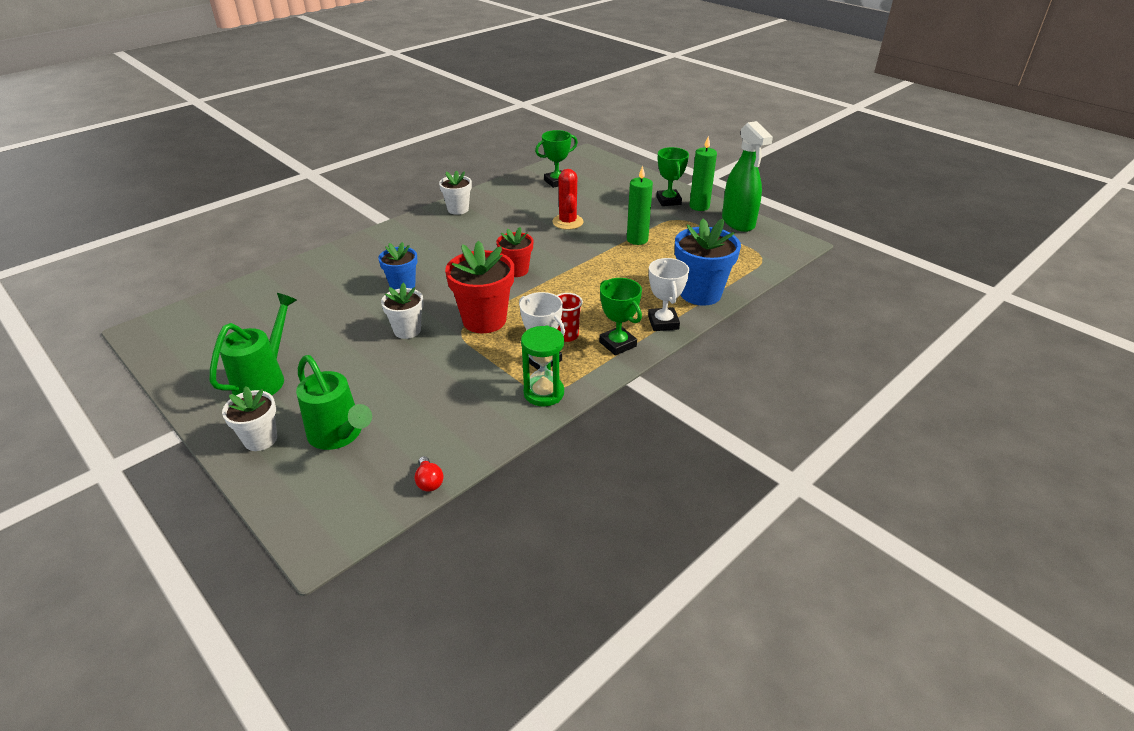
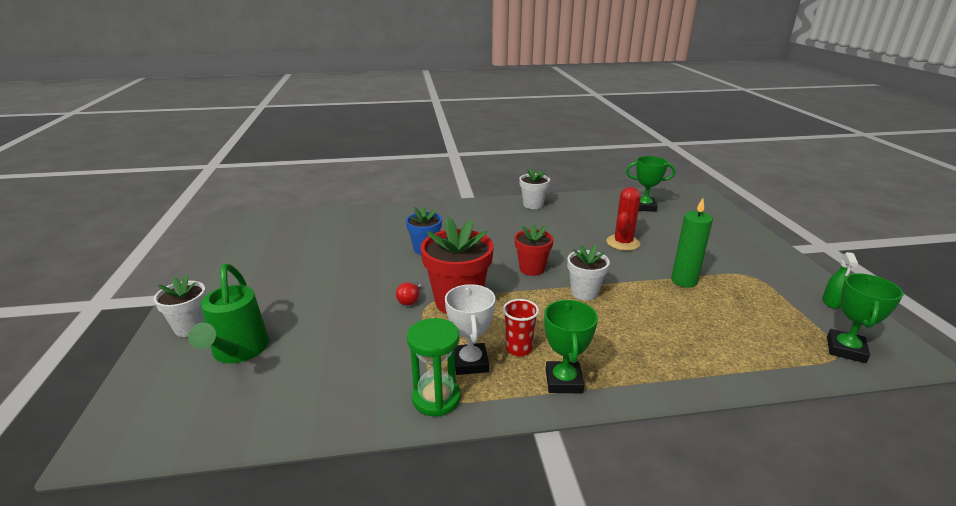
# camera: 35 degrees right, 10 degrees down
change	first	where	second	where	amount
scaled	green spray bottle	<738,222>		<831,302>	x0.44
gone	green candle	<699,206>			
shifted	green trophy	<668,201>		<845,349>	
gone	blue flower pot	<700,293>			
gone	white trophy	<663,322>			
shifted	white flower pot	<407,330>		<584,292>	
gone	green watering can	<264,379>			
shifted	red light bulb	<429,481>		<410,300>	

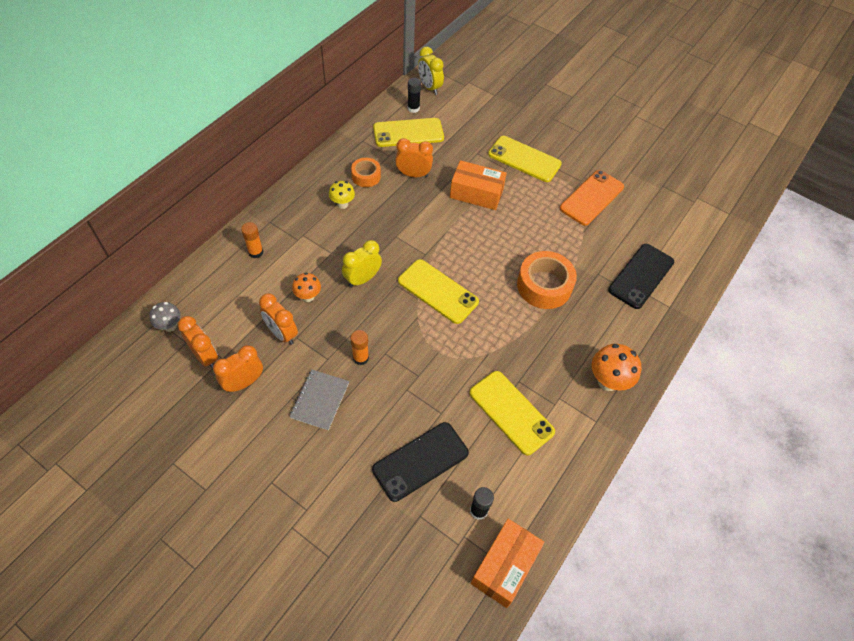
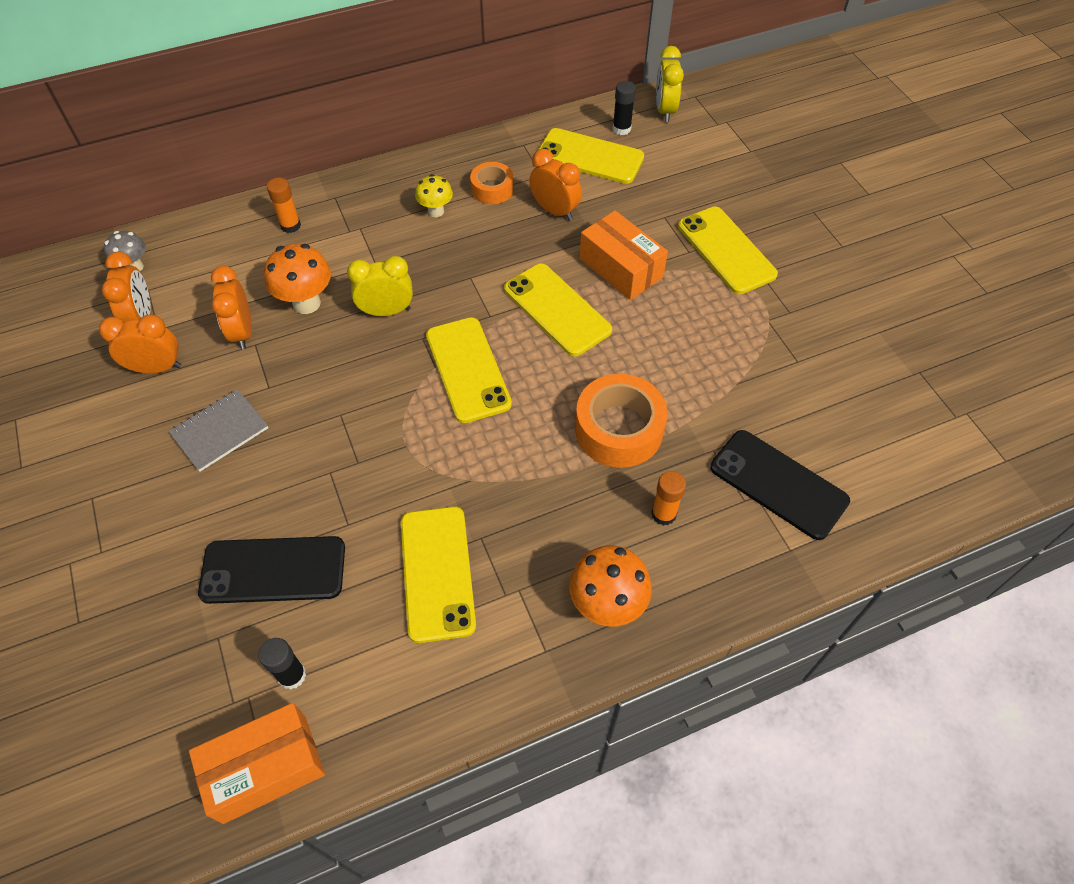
# camera: 35 degrees right, 0 degrees up
change	first	where	second	where	amount
gone	orange phone	<592,198>			
rotated	black phone	<641,276>		<778,484>	60 degrees clockwise
scaled	orange mushroom	<308,297>		<306,303>	x1.60
shifted	orange glue stick	<360,358>		<663,514>	
new			yellow phone	<557,309>	

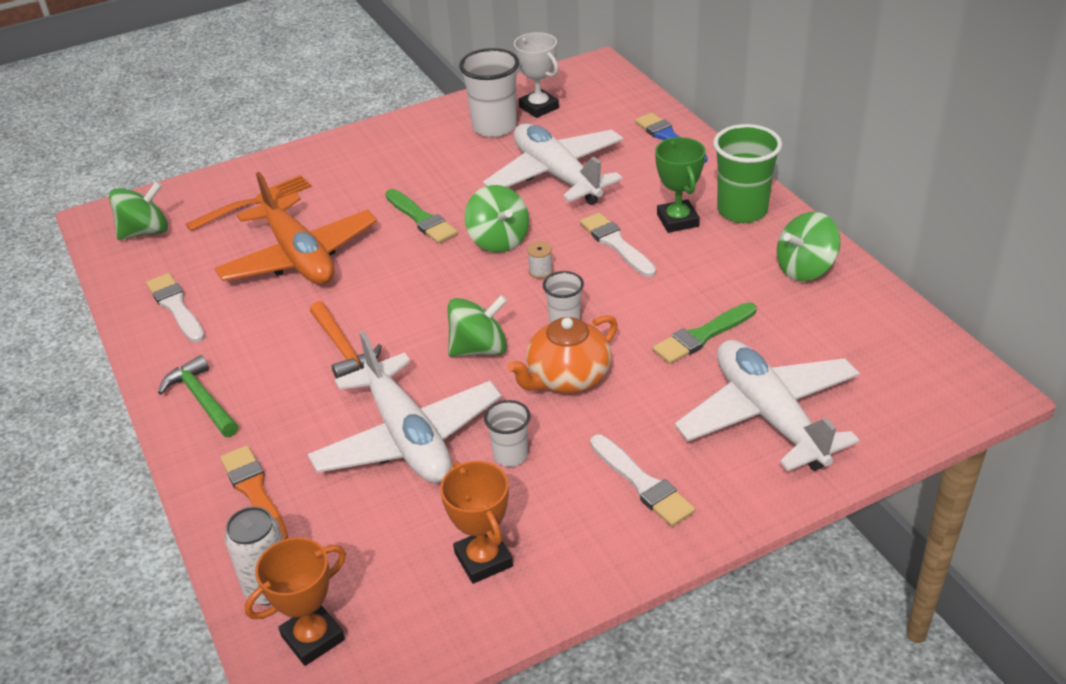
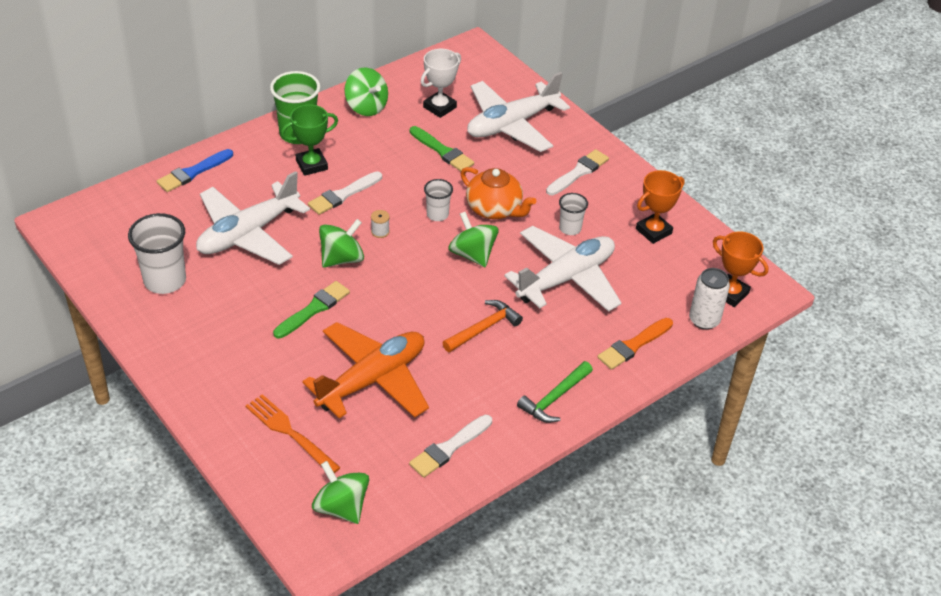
# camera: 105 degrees left, 5 degrees up
change	first	where	second	where	amount
shifted	white trophy	<538,107>		<439,107>	

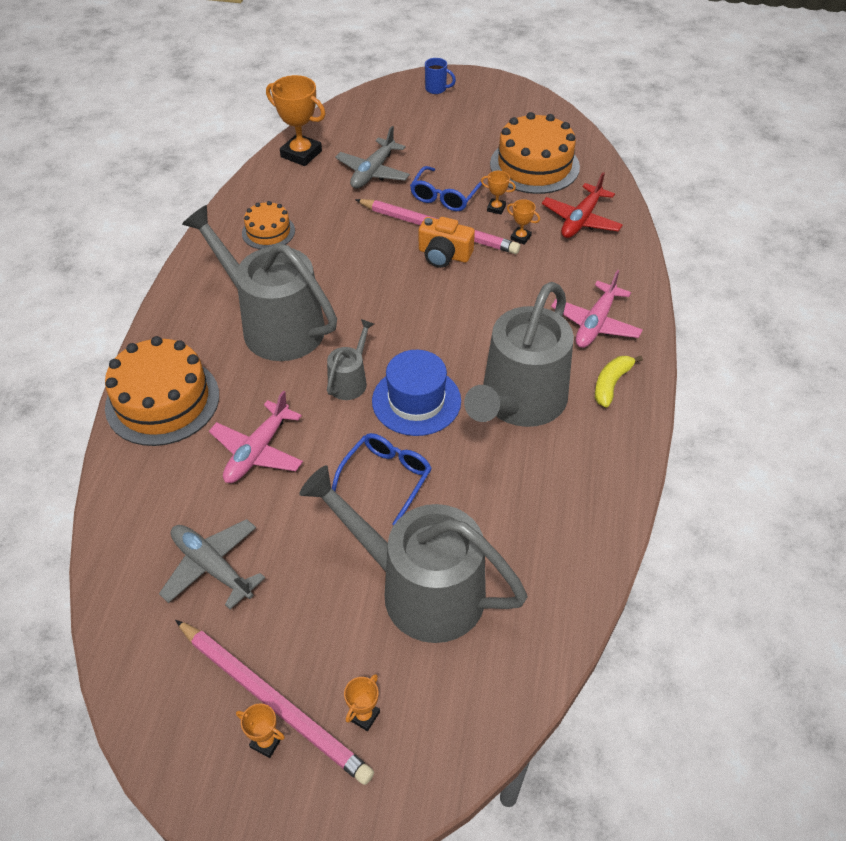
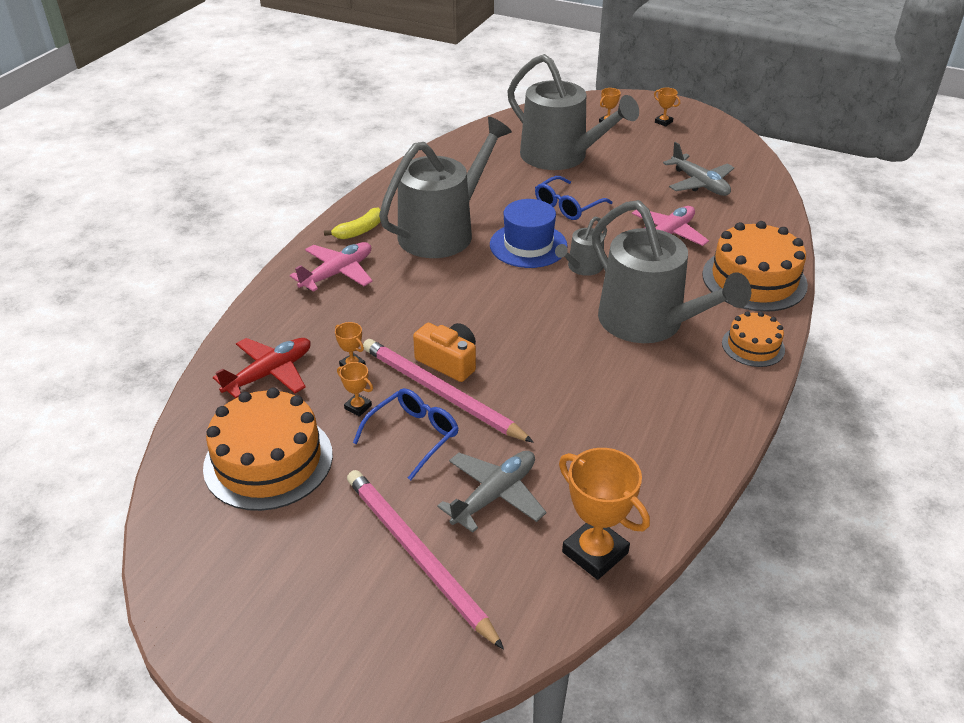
# camera: 165 degrees left, 10 degrees down
change	first	where	second	where	amount
gone	blue mug	<436,89>			
shifted	orange cake	<268,232>		<753,346>	
shifted	pink pencil	<273,702>		<417,555>	

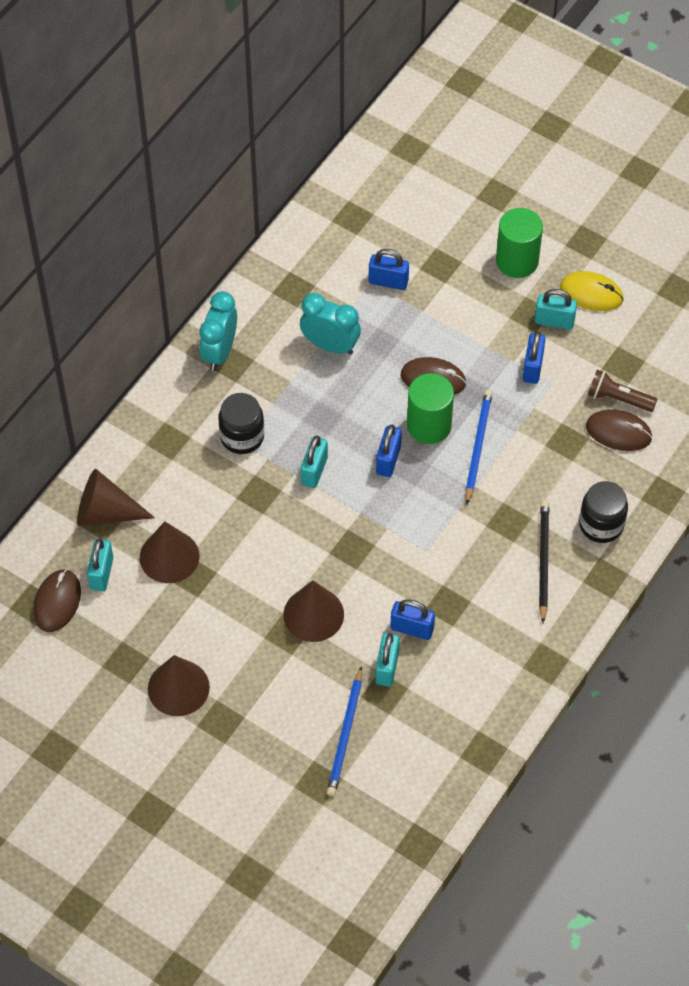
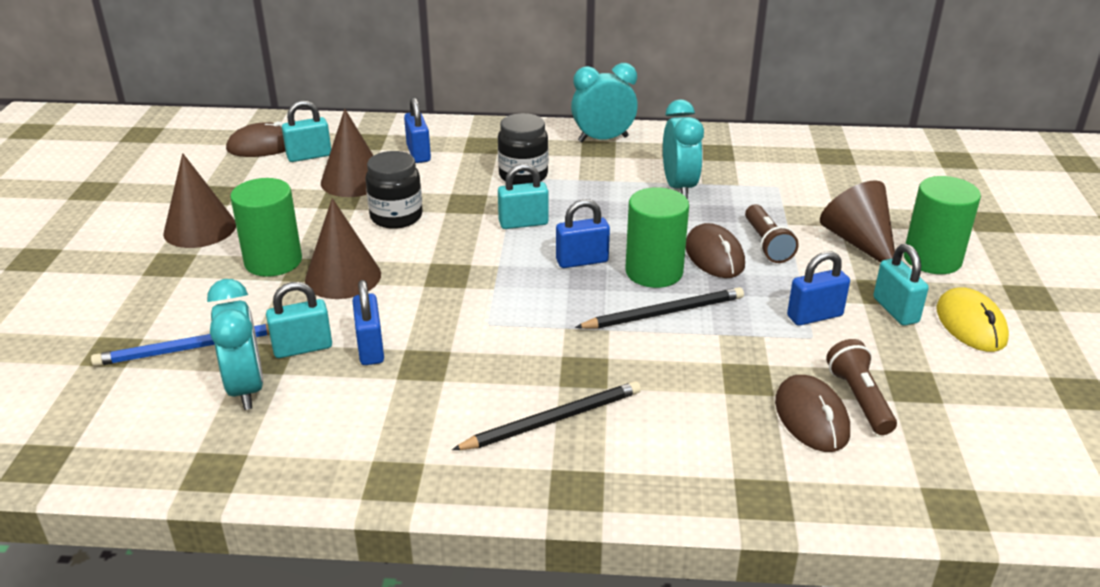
# camera: 60 degrees right, 25 degrees down
change	first	where	second	where	amount
shifted	blue padlock	<388,281>		<418,153>	
repainted	blue pencil	<478,446>	black pencil	<664,313>	
shifted	brown cone	<106,512>		<859,242>	
shifted	black jar	<601,525>		<396,217>	
new			green cylinder	<273,261>	
new			brown flashlight	<767,244>	
new			turquoise clock	<246,388>	

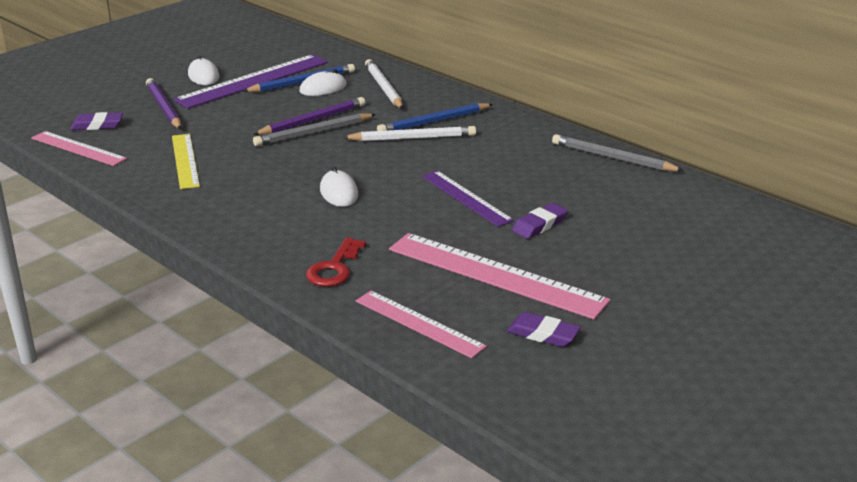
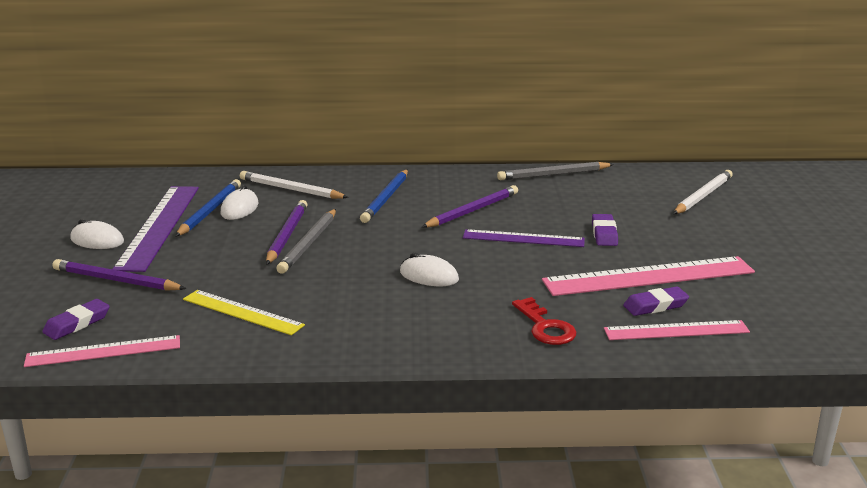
# camera: 45 degrees left, 5 degrees down
change	first	where	second	where	amount
shifted	white pencil	<412,138>		<703,196>	
shifted	purple eraser	<543,334>		<655,306>	
new			purple pencil	<472,211>	

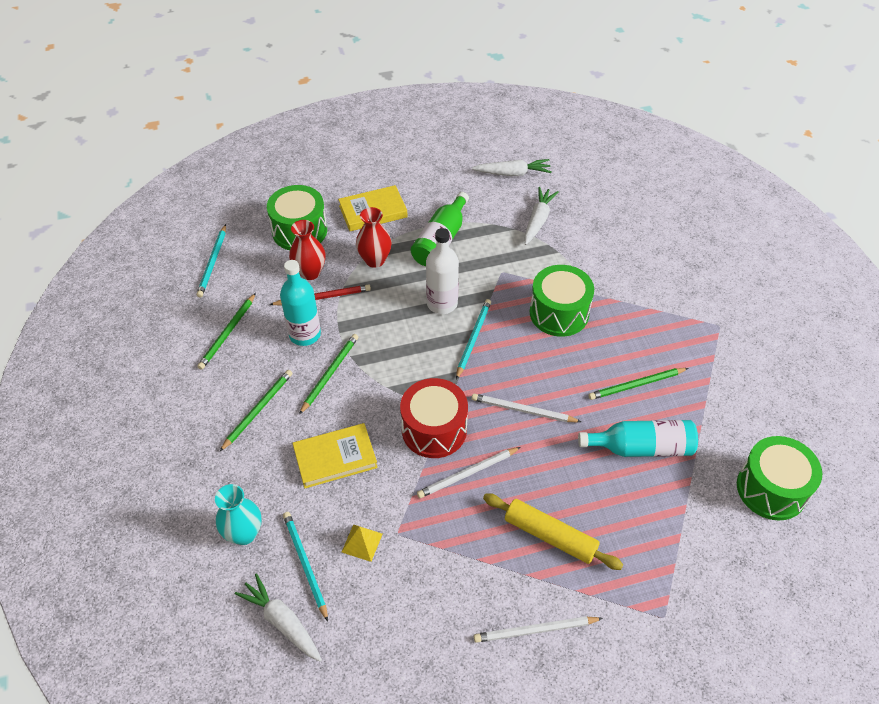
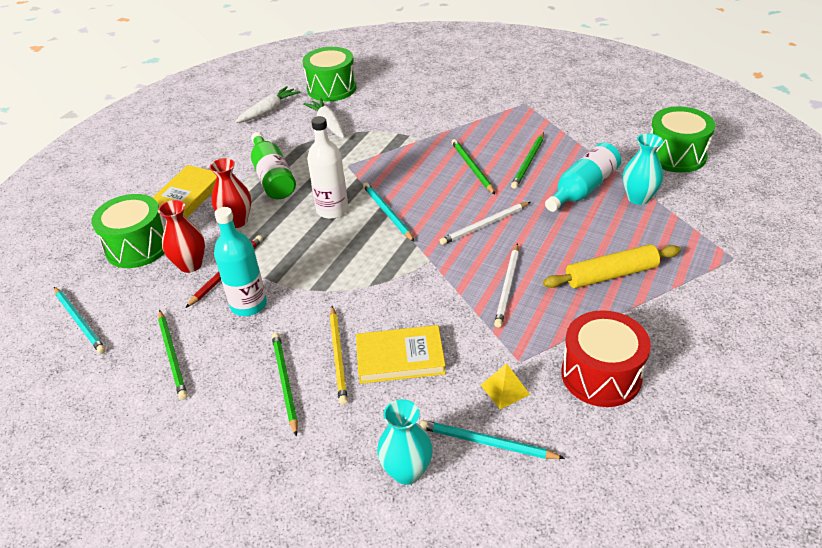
# camera: 45 degrees left, 10 degrees down
change	first	where	second	where	amount
shifted	green drum	<559,313>		<331,88>	
shifted	green pencil	<330,373>		<472,168>	
shifted	red drum	<434,430>		<601,375>	
rotated	yellow book	<335,458>		<400,358>	60 degrees clockwise
gone	white carrot	<282,622>			
gone	white pencil	<535,630>			
new			turquoise vase	<638,198>	
new			yellow pencil	<338,356>	

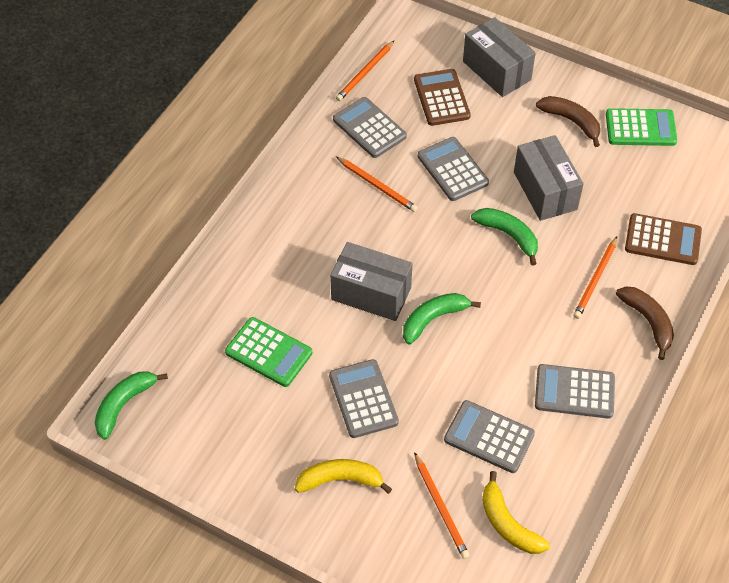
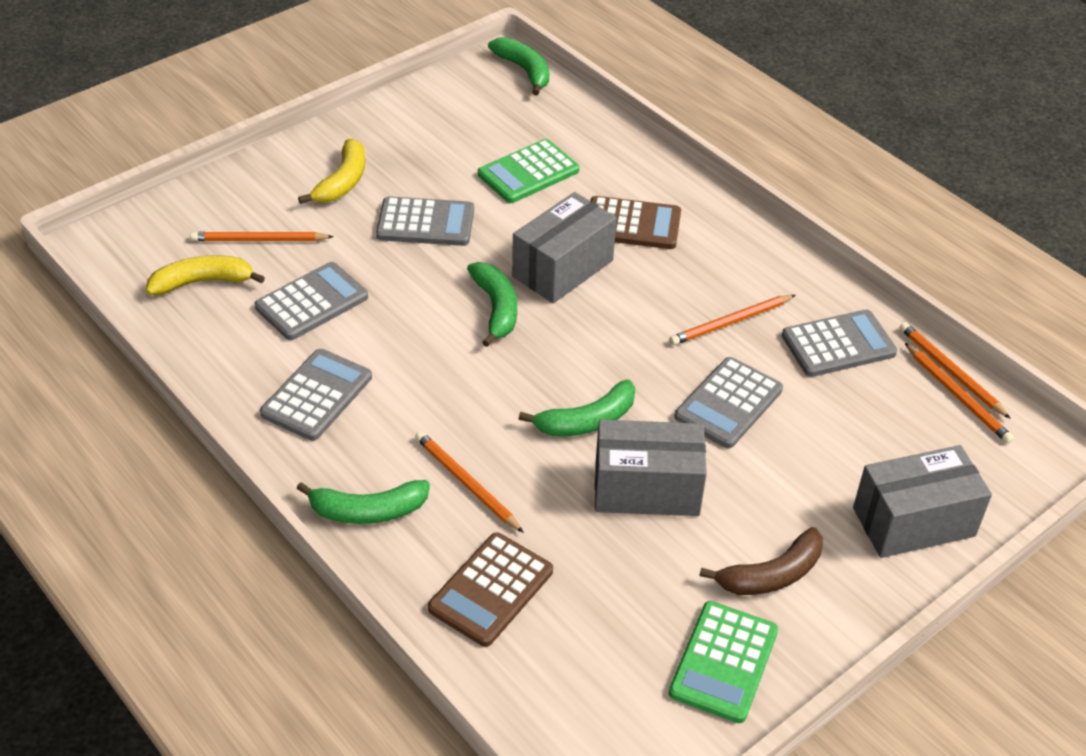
# camera: 110 degrees right, 10 degrees down
change	first	where	second	where	amount
shifted	brown calculator	<441,98>		<632,224>	
rotated	grey calculator	<452,169>		<728,403>	135 degrees clockwise
repainted	brown banana	<648,322>	green banana	<368,511>	
new			orange pencil	<957,395>	

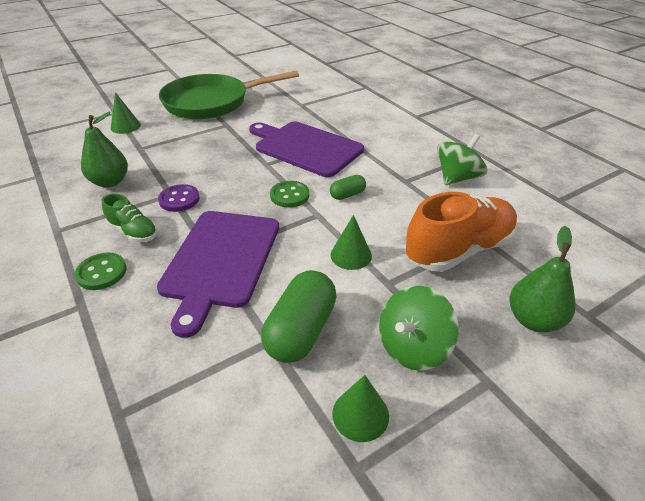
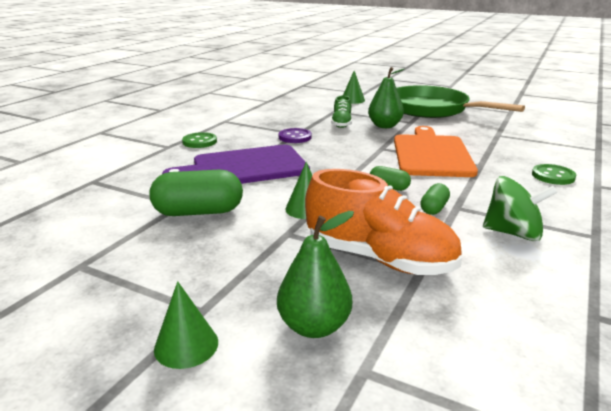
# camera: 60 degrees right, 15 degrees down
change	first	where	second	where	amount
shifted	green pear	<110,182>		<384,126>	
repainted	purple cutting board	<305,147>	orange cutting board	<431,154>	
shifted	green button	<289,195>		<553,176>	
shifted	green shoe	<133,232>		<341,124>	
gone	green spinning top	<413,347>			
shifted	green cone	<360,414>		<186,345>	
new			green capsule	<434,208>	

